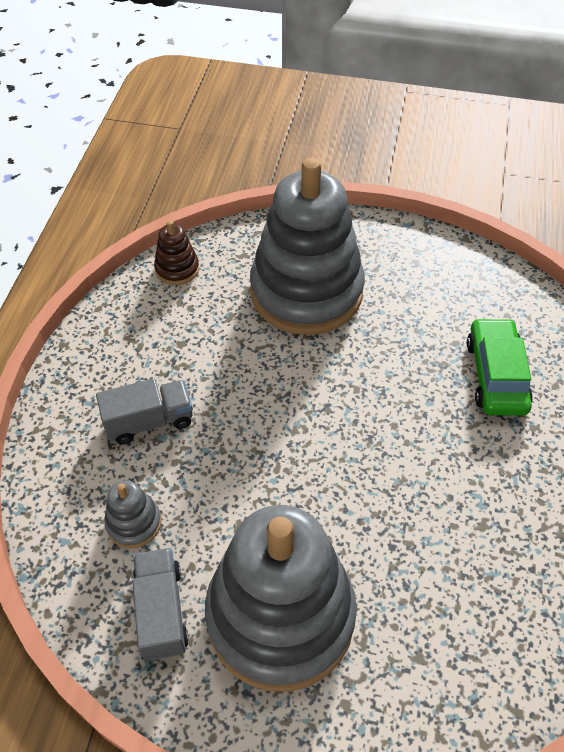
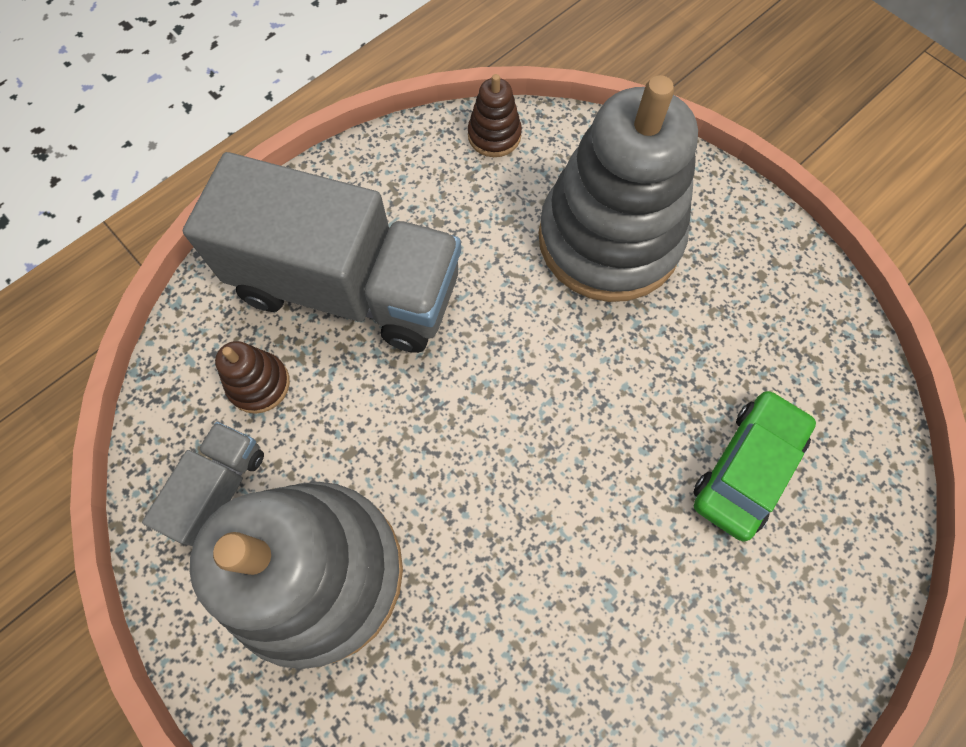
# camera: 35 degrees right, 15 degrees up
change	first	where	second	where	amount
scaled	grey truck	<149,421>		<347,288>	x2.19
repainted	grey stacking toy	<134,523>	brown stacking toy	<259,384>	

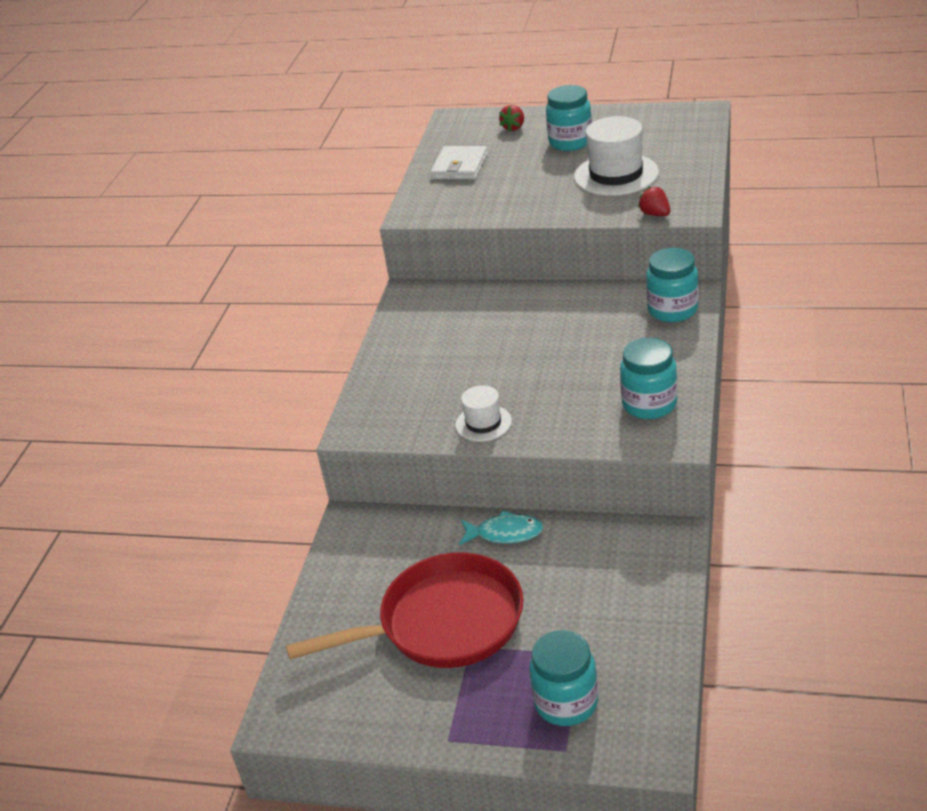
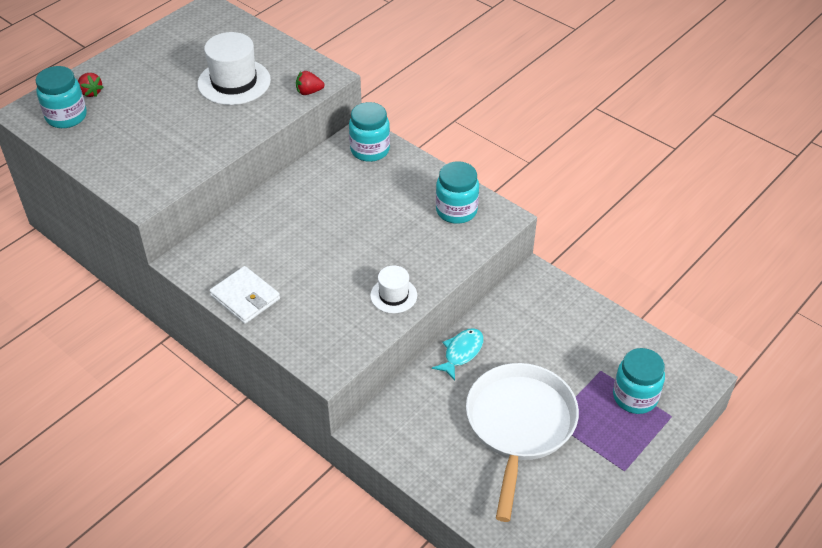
# camera: 65 degrees left, 10 degrees up
change	first	where	second	where	amount
shifted	turquoise jar	<570,142>		<66,117>	
shifted	white wallet	<459,166>		<245,297>	
repainted	red pan	<443,623>	white pan	<519,425>	

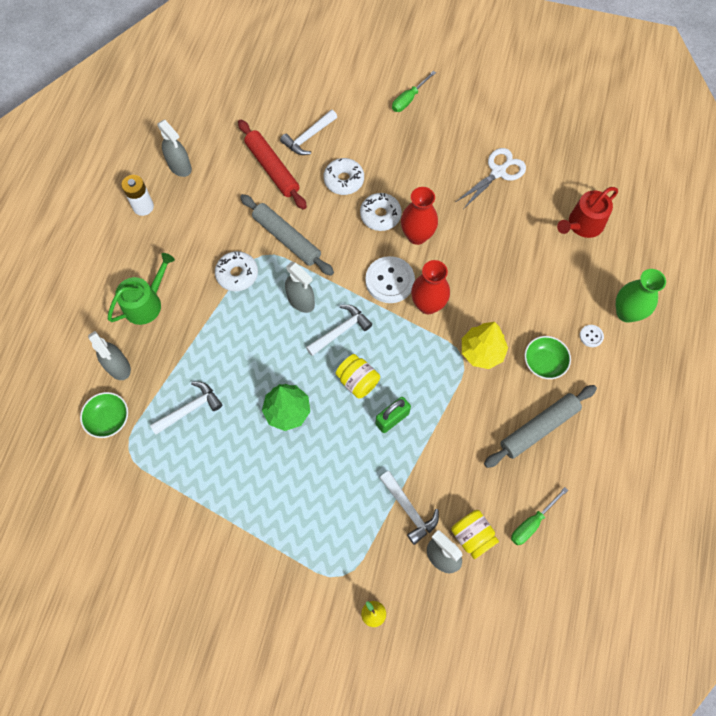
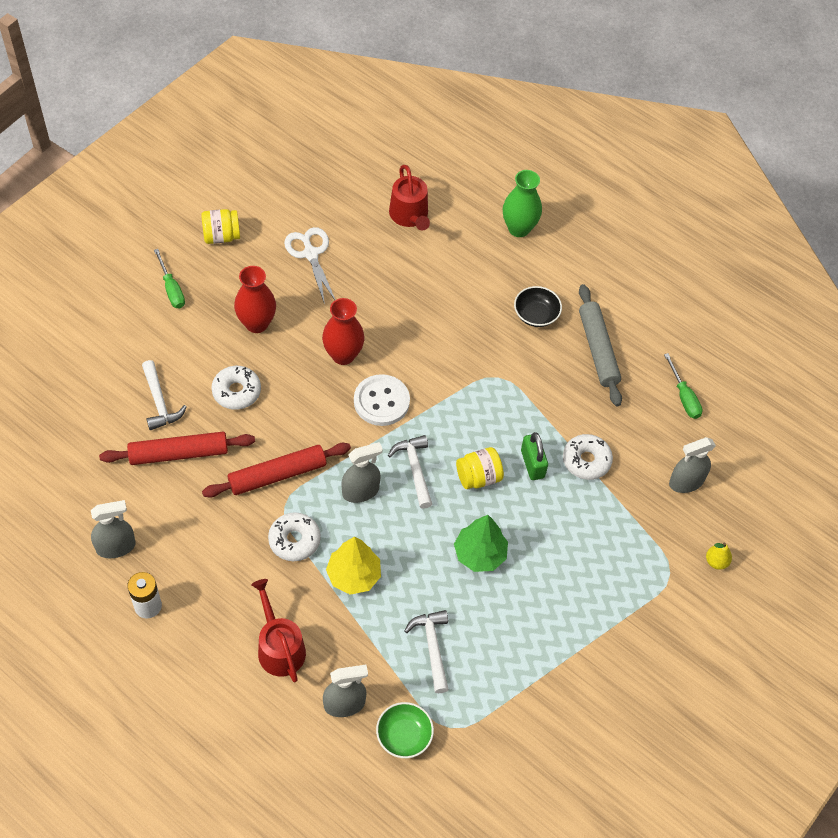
# camera: 70 degrees left, 10 degrees down
change	first	where	second	where	amount
shifted	white donut	<380,215>		<586,461>	
repainted	grey rolling pin	<287,238>	red rolling pin	<277,475>	
repainted	green watering can	<146,303>	red watering can	<279,647>	
shifted	red vase	<428,305>		<256,323>	
shifted	yellow tree	<482,351>		<353,575>	
gone	white button	<591,336>			
repainted	green bowl	<544,362>	black bowl	<536,315>	
gone	white hammer	<409,510>			
shifted	yellow jar	<472,536>		<221,236>	

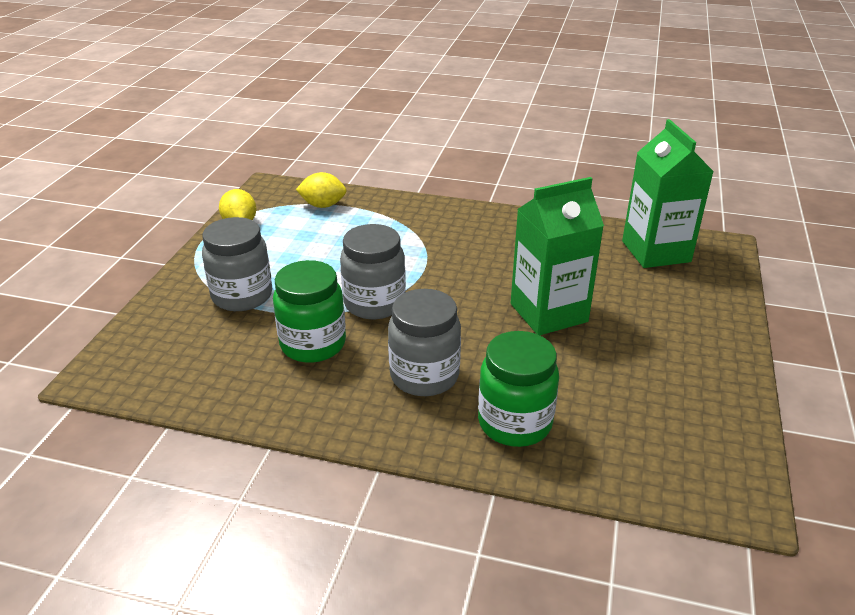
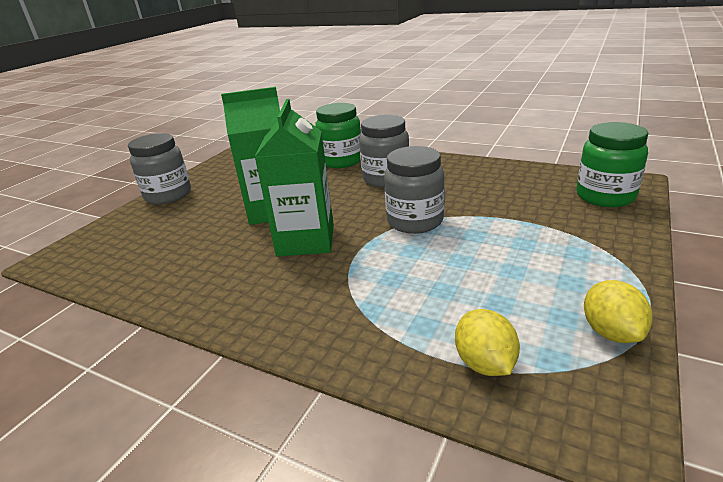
# camera: 165 degrees left, 5 degrees down
change	first	where	second	where	amount
shifted	green carton	<656,251>		<306,240>	
rotated	yellow lemon	<323,205>		<484,363>	60 degrees clockwise
shifted	grey jar	<242,296>		<168,195>	
shifted	green jar	<313,344>		<605,196>	

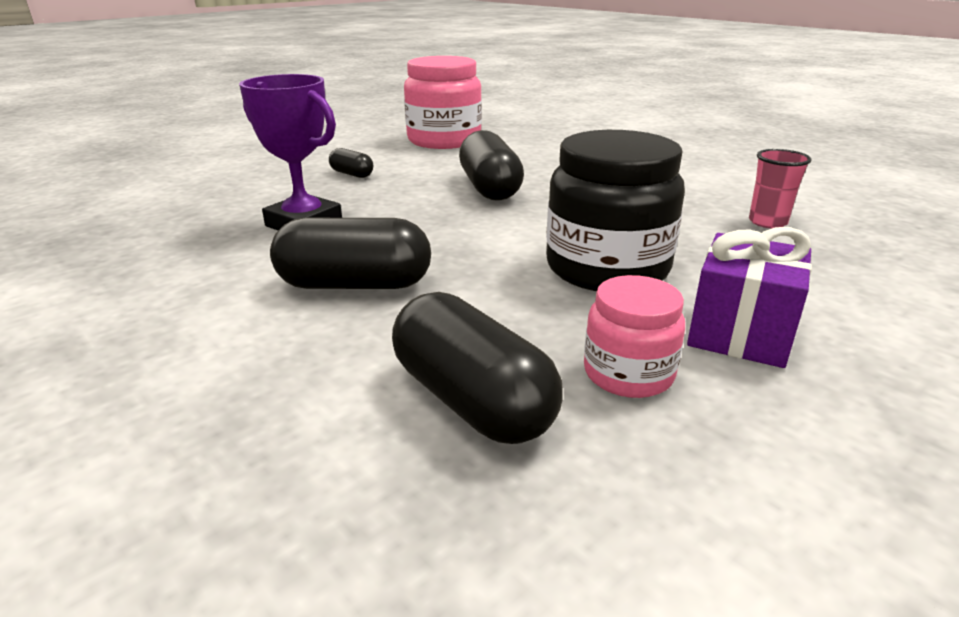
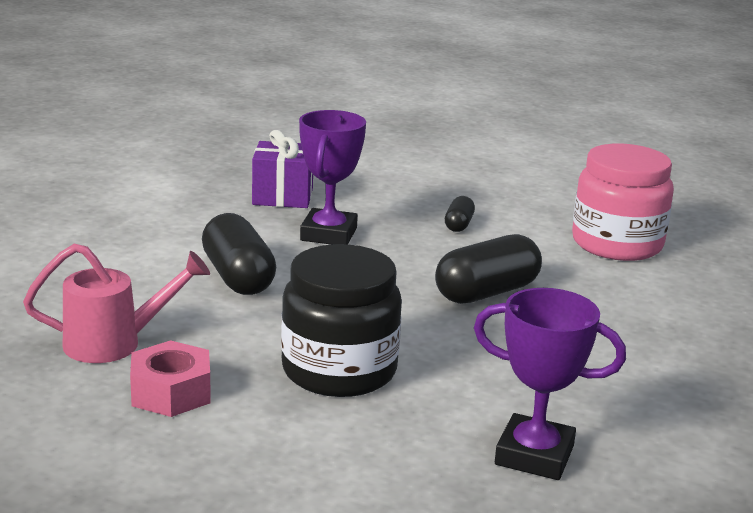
# camera: 65 degrees right, 5 degrees down
change	first	where	second	where	amount
swapped	pink cup	<767,222>	purple trophy	<534,455>	
shifted	purple gift	<740,333>		<282,197>	
swapped	pink jar	<628,373>	pink nut	<171,392>	
swapped	black capsule	<472,400>	pink watering can	<114,343>	

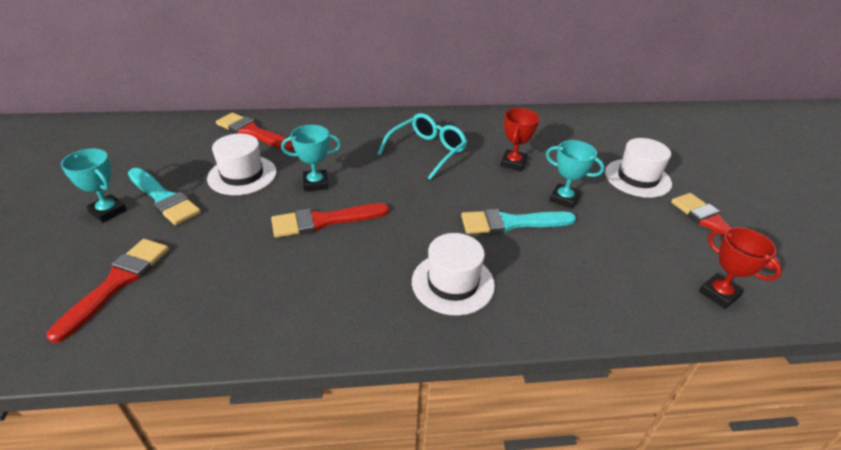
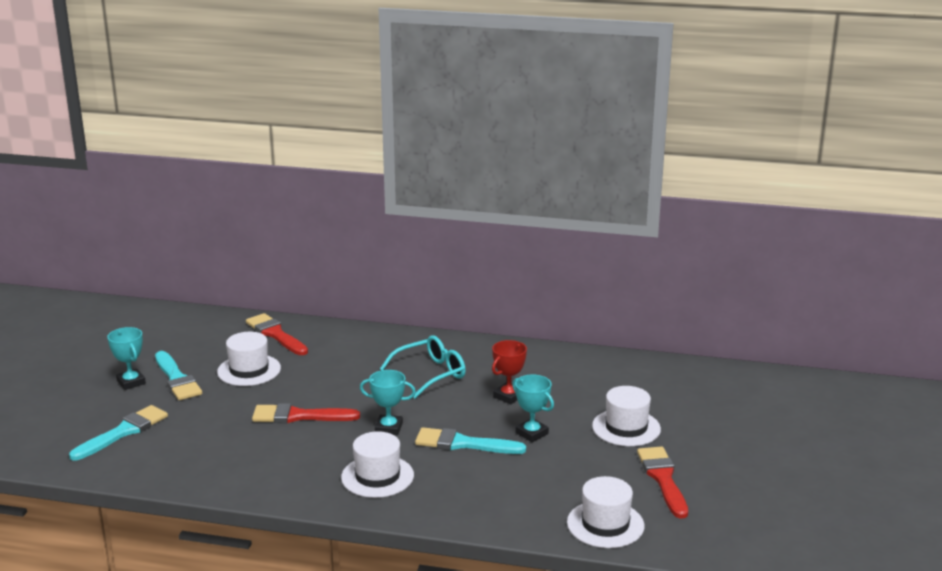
# camera: 20 degrees right, 15 degrees down
change	first	where	second	where	amount
shifted	turquoise trophy	<315,183>		<388,428>	
swapped	red trophy	<719,294>	white hat	<605,524>	
repainted	red brush	<117,282>	turquoise brush	<123,432>	

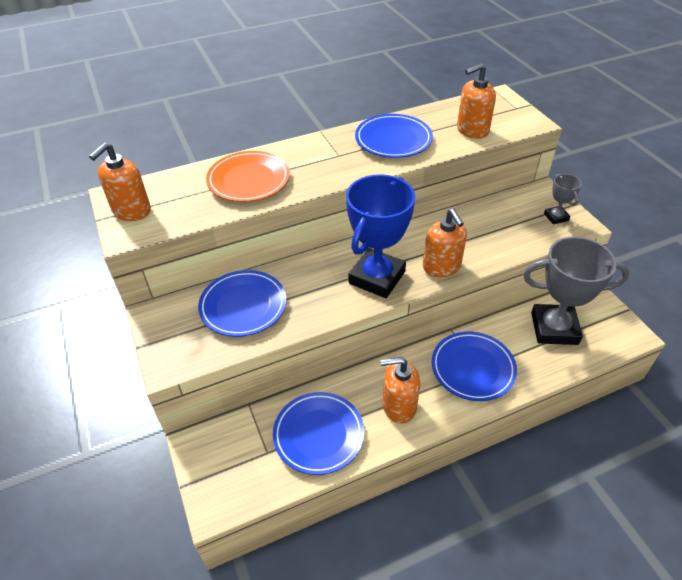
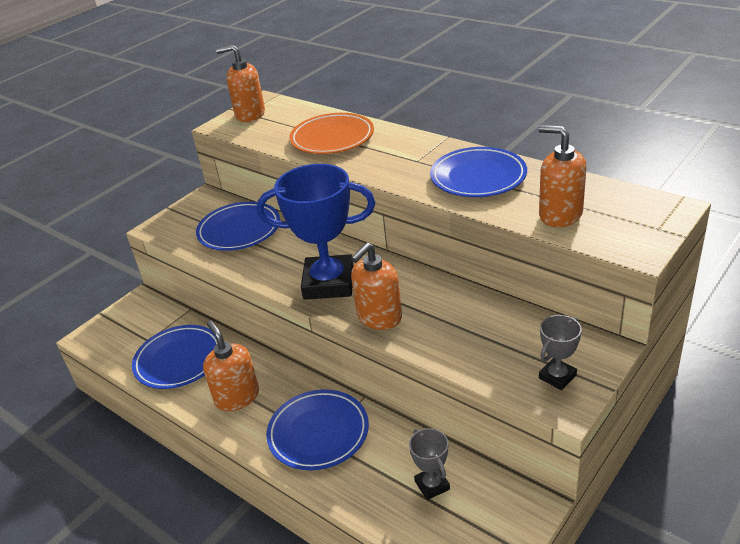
# camera: 65 degrees right, 10 degrees down
change	first	where	second	where	amount
scaled	grey trophy	<554,328>		<432,485>	x0.46

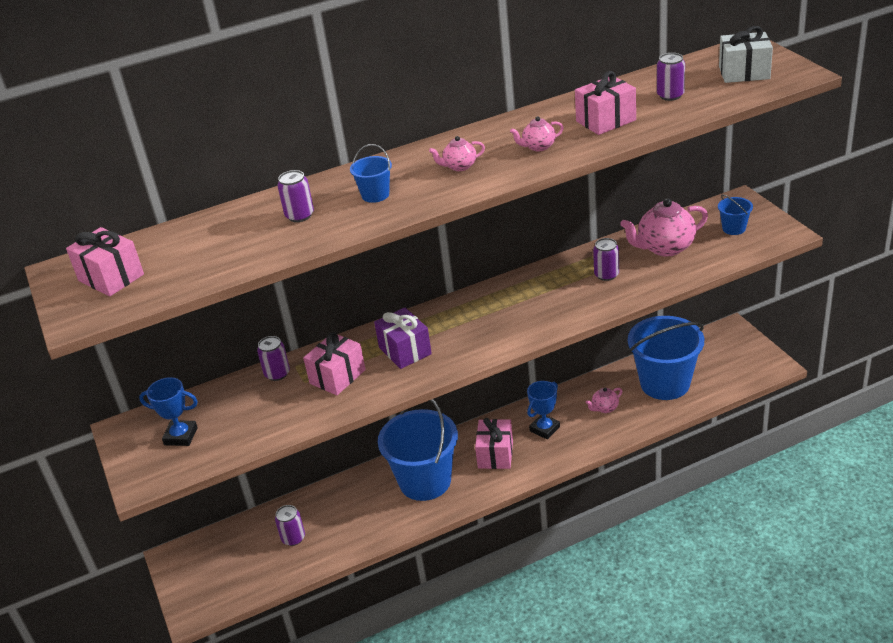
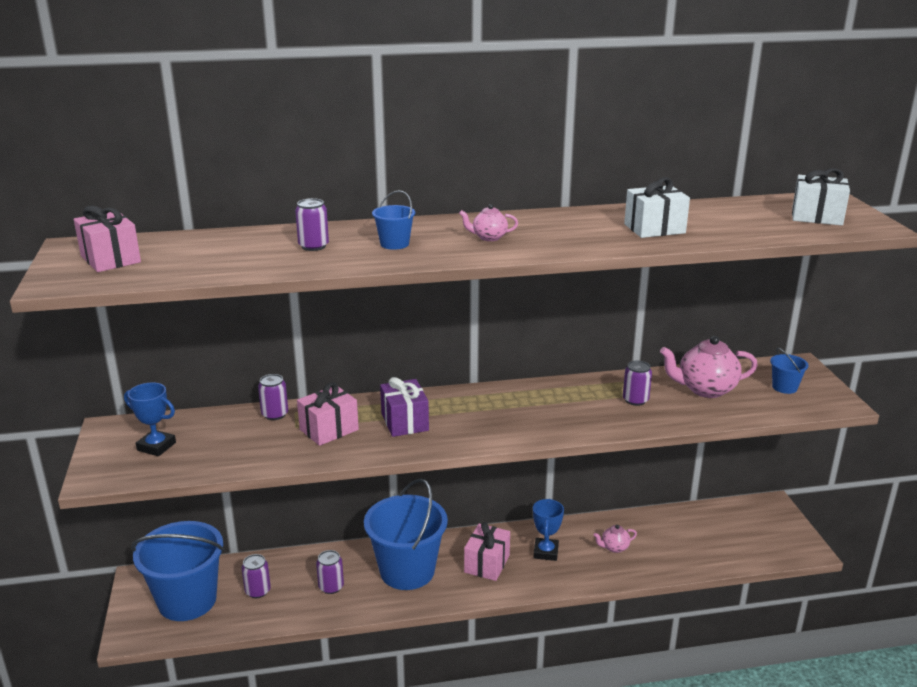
# camera: 10 degrees right, 10 degrees down
change	first	where	second	where	amount
shifted	purple can	<670,95>		<331,587>	
repainted	pink gift	<605,121>	white gift	<654,228>	
gone	pink teapot	<538,147>			
shifted	blue bucket	<665,383>		<187,600>	
rotated	blue trophy	<544,429>		<546,552>	45 degrees counterclockwise

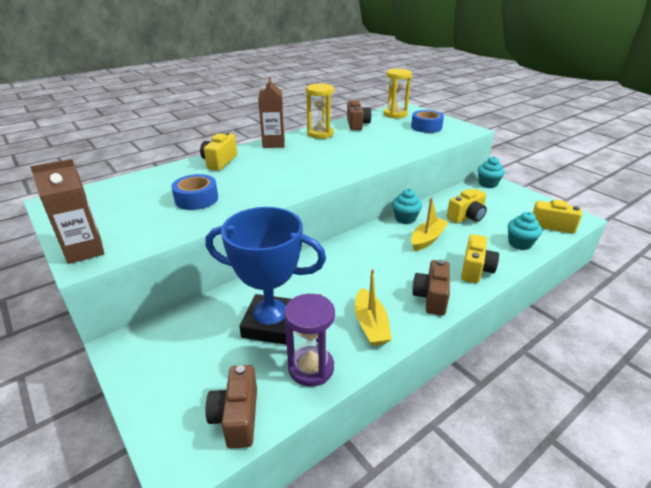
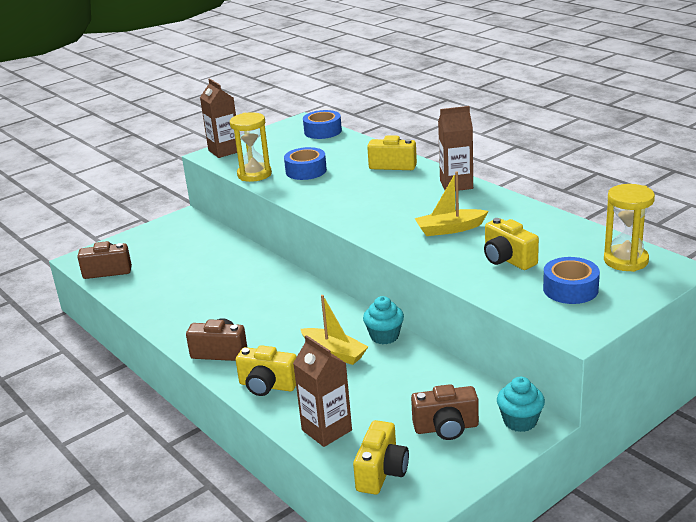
# camera: 90 degrees right, 5 degrees down
change	first	where	second	where	amount
shifted	yellow hourglass	<320,134>		<254,174>	
shifted	brown camera	<357,124>		<446,428>	
shifted	yellow camera	<466,217>		<507,259>	
gone	blue trophy	<271,324>			
swapped	turquoise cupcake	<520,243>	brown carton	<326,430>	
shifted	yellow boat	<370,325>		<450,229>	
gone	purple hourglass	<311,368>			
new			blue tape	<323,131>	

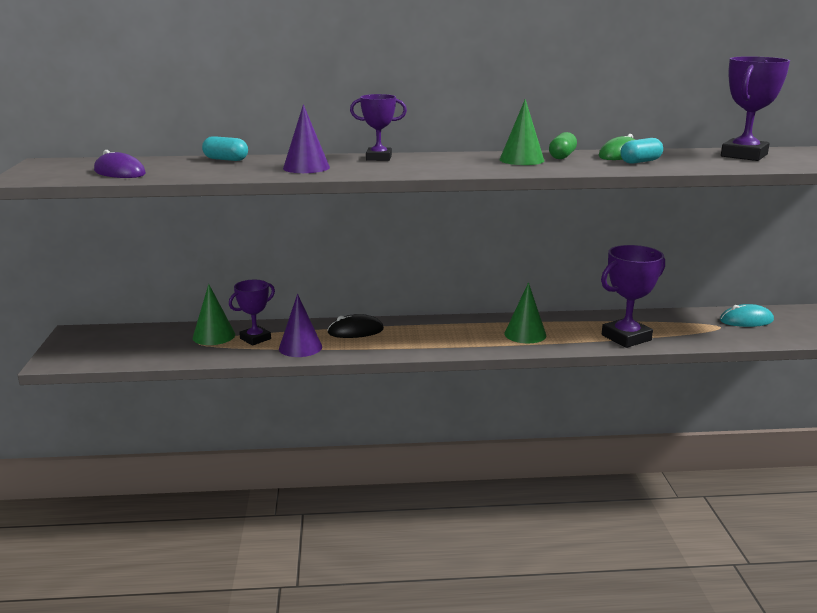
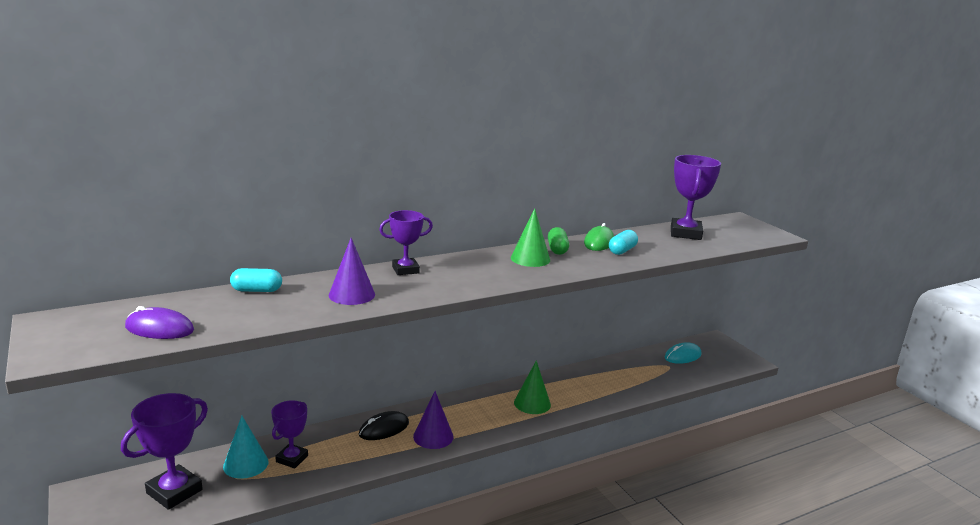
# camera: 25 degrees left, 0 degrees up
change	first	where	second	where	amount
shifted	purple trophy	<626,337>		<174,491>	
repainted	green cone	<214,336>	turquoise cone	<246,464>	
shifted	purple cone	<300,347>		<433,436>	

